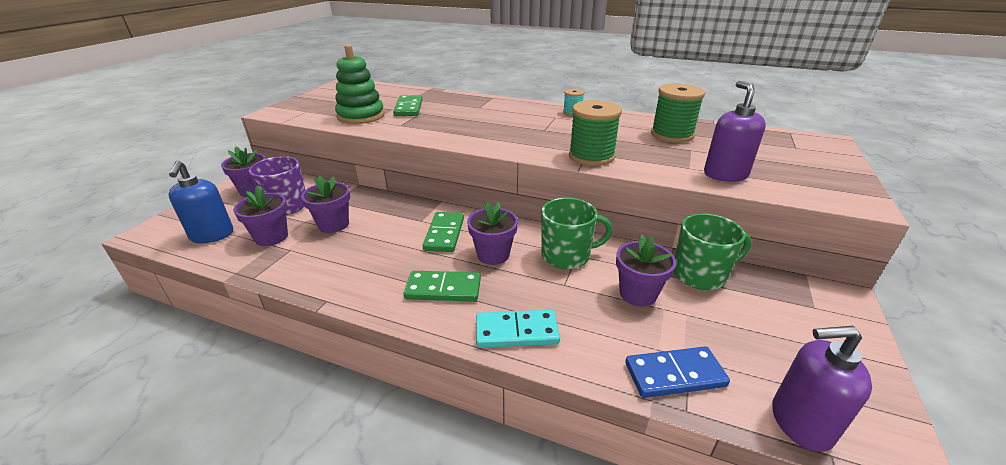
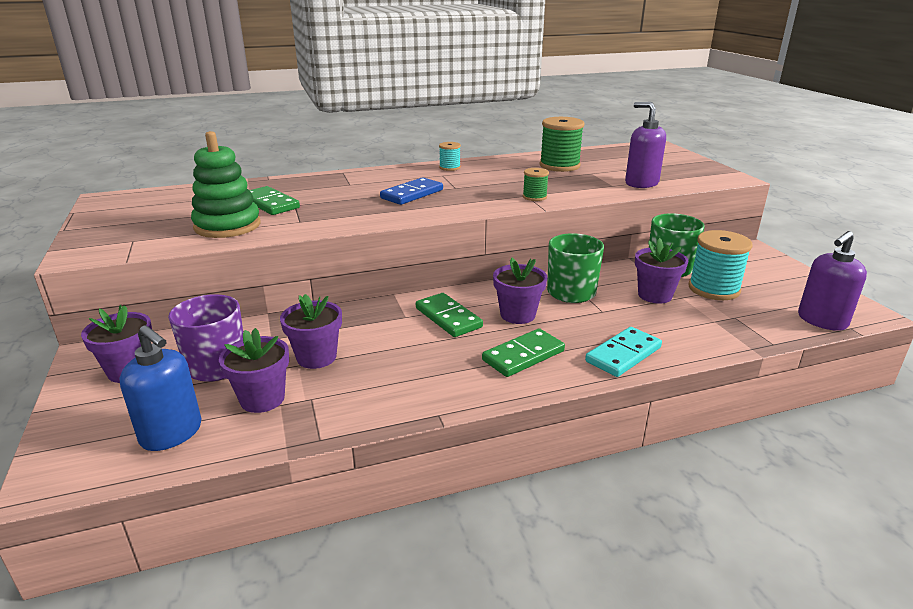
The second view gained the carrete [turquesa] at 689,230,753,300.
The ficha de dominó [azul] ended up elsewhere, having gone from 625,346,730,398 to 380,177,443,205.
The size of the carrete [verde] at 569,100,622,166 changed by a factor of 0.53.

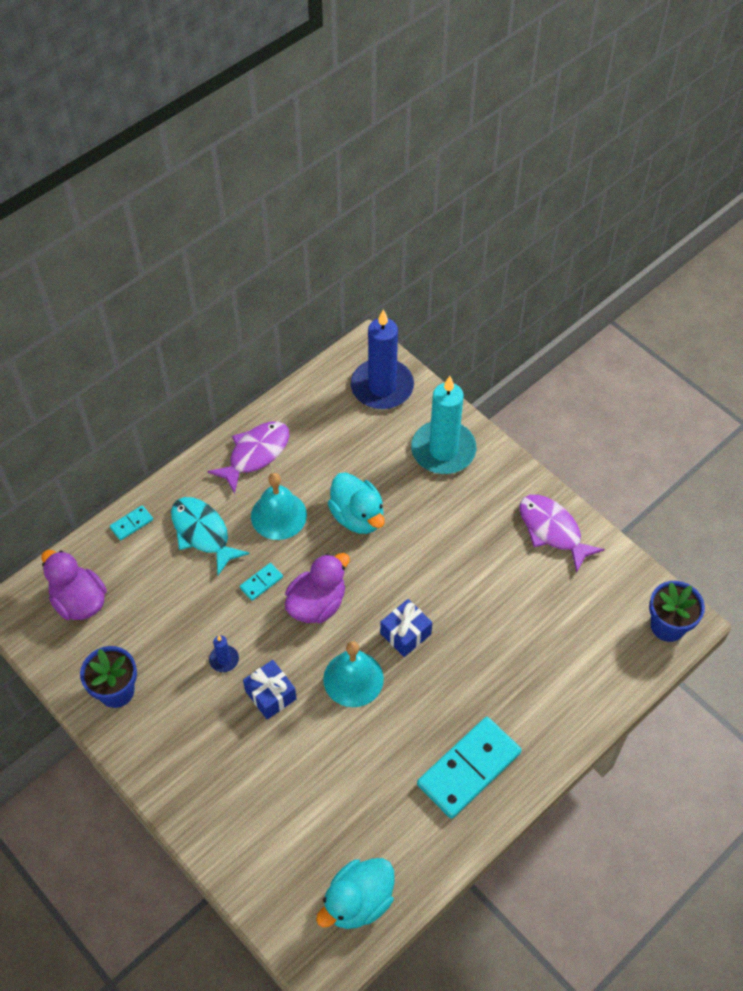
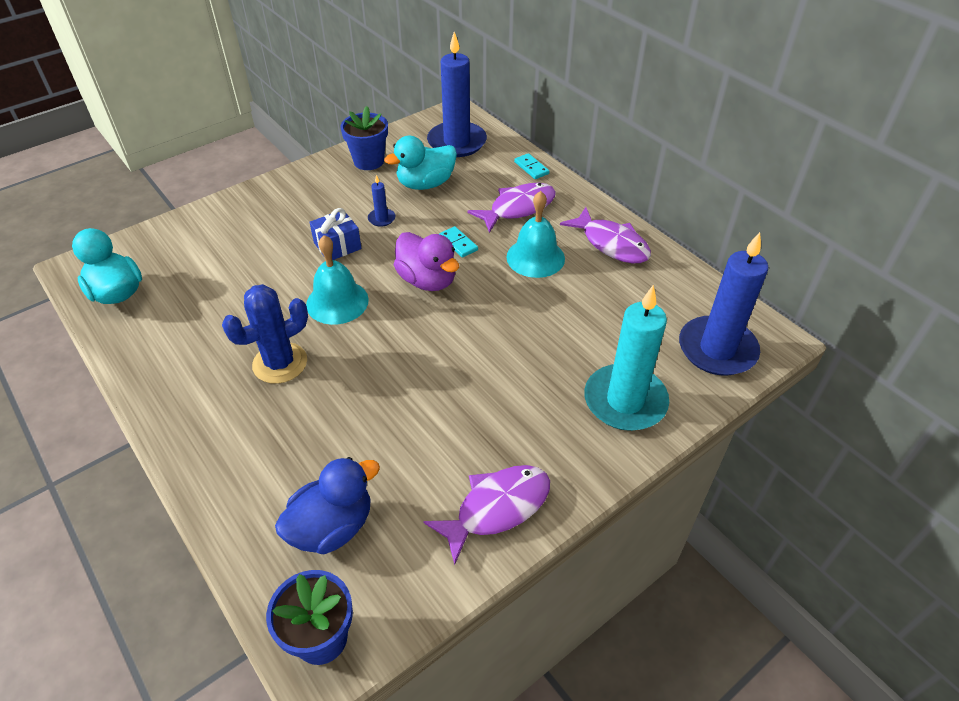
The second view lost the regalo [azul] at 380,599,432,657.
The second view lost the ficha de dominó [turquesa] at 417,717,522,819.
The second view gained the cactus [azul] at 222,284,308,384.
The second view gained the pato [azul] at 275,457,380,554.
The pato [turquesa] ended up elsewhere, having gone from 328,472,385,534 to 384,136,457,190.
Where the pato [morado] stood at 41,550,107,620, the vela [azul] came to stand at 427,32,487,157.
What was the pez [turquesa] at 171,497,250,575 turned into the pez [morado] at 467,183,556,233.

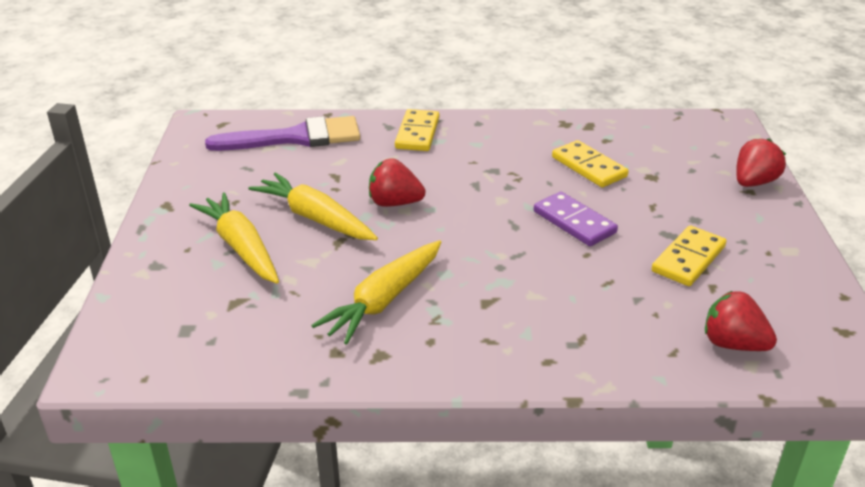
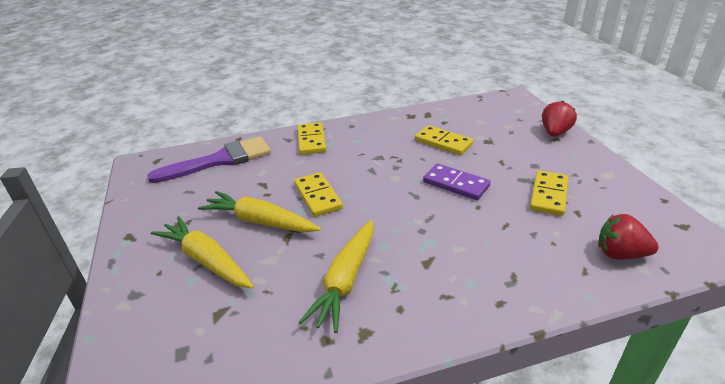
Where the fresa [rojo] stood at 369,158,426,207, the ficha de dominó [amarillo] came to stand at 294,172,343,217.

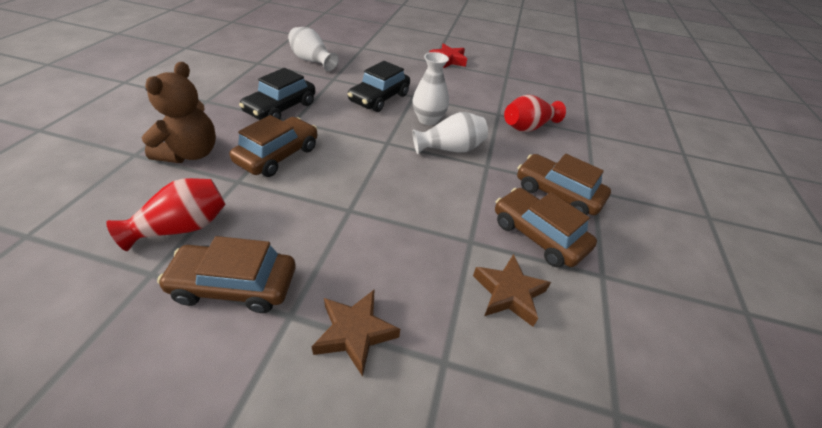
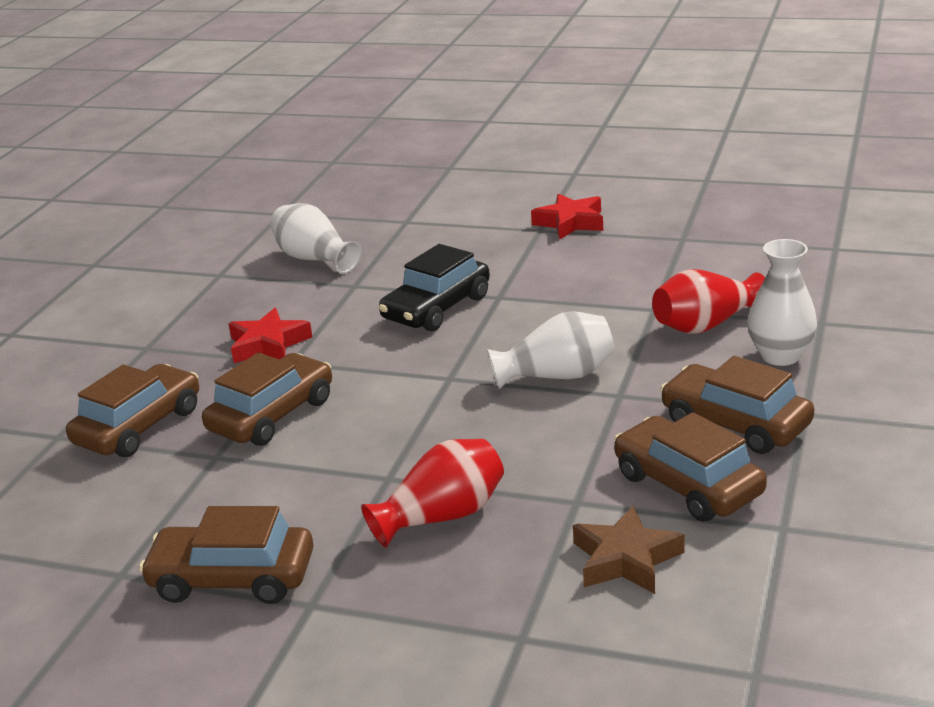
The second view lost the estrella [marrón] at 311,290,400,377.
The florero [rojo] ended up elsewhere, having gone from 106,178,226,251 to 361,439,504,548.
The florero [blanco] ended up elsewhere, having gone from 412,52,449,125 to 747,239,817,366.
Where the osito [marrón] stood at 142,62,216,163, the coche [marrón] came to stand at 66,364,199,457.
Where the coche [negro] stood at 239,68,315,120, the estrella [rojo] came to stand at 228,308,312,363.

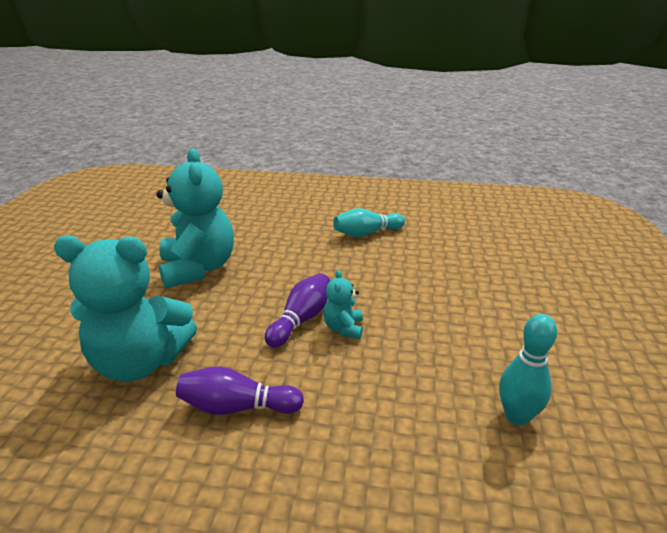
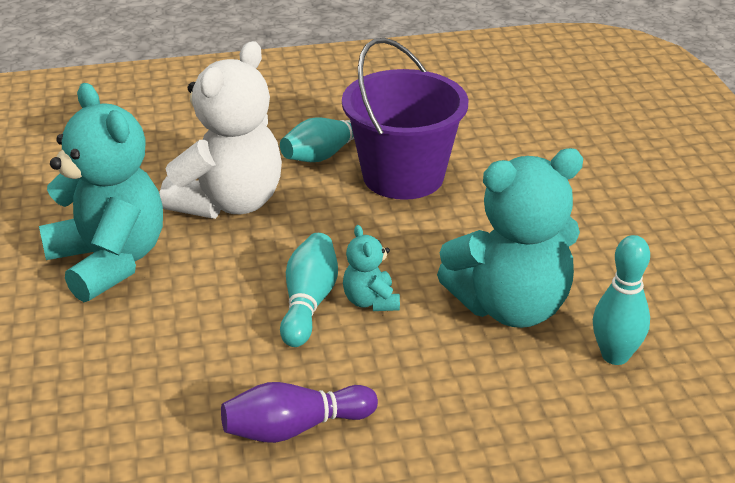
The second view gained the osito [blanco] at 160,41,282,219.
The second view gained the balde [morado] at 342,38,469,200.
The osito [turquesa] ended up elsewhere, having gone from 54,236,197,382 to 437,148,583,328.
What was the bolo [morado] at 265,273,330,348 turned into the bolo [turquesa] at 280,233,338,347.

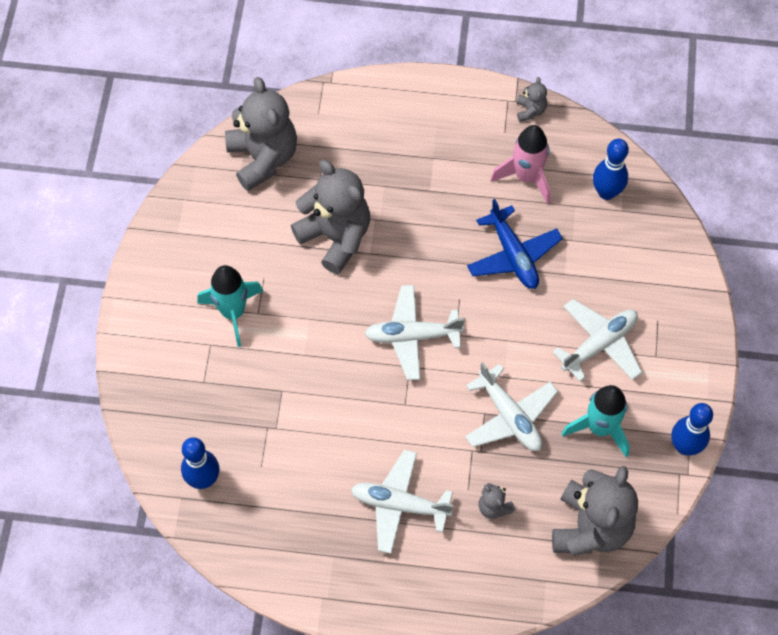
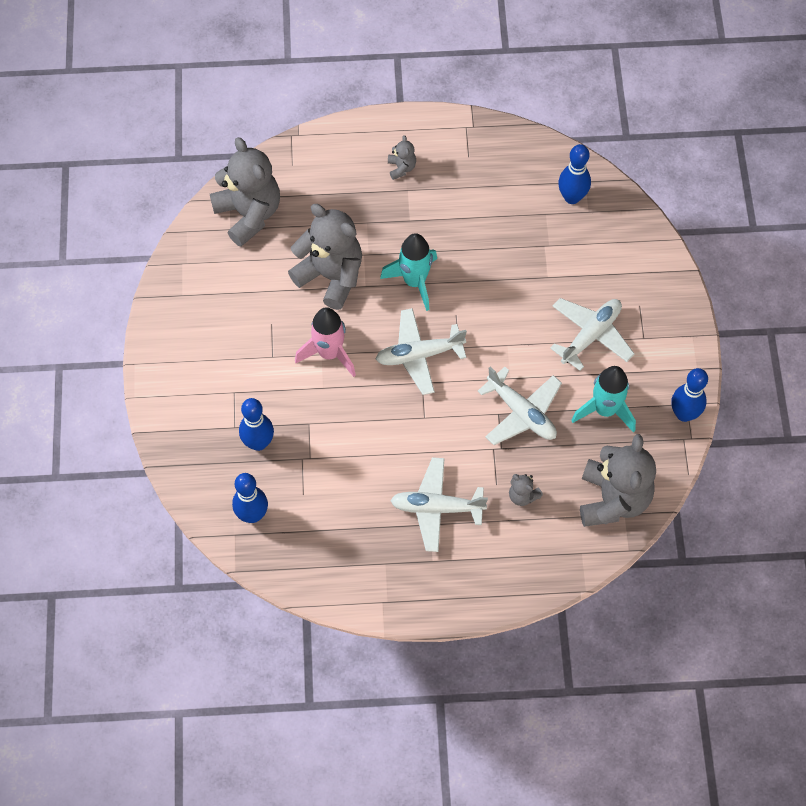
The second view lost the avión [azul] at 467,199,563,289.
The second view gained the bolo [azul] at 239,398,274,451.
The cohete [turquesa] ended up elsewhere, having gone from 197,265,263,347 to 380,233,437,311.
The cohete [rosa] ended up elsewhere, having gone from 490,125,551,204 to 295,307,356,377.
The osito [gris] ended up elsewhere, having gone from 517,77,547,122 to 388,135,416,180.

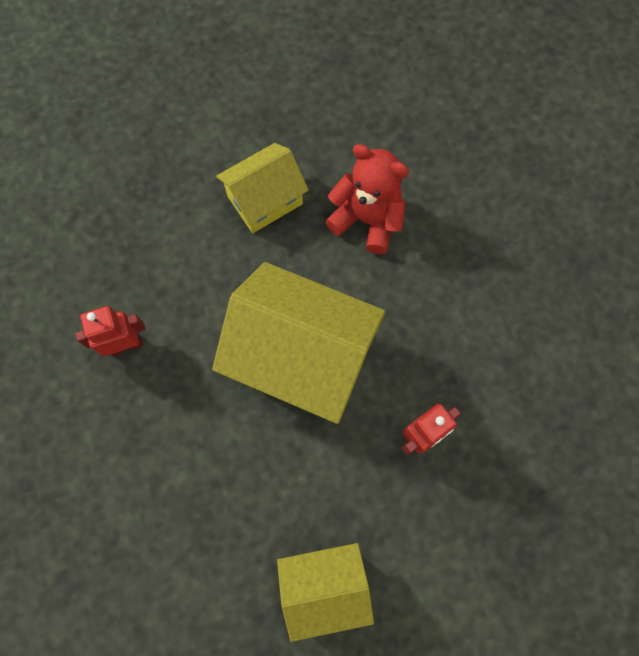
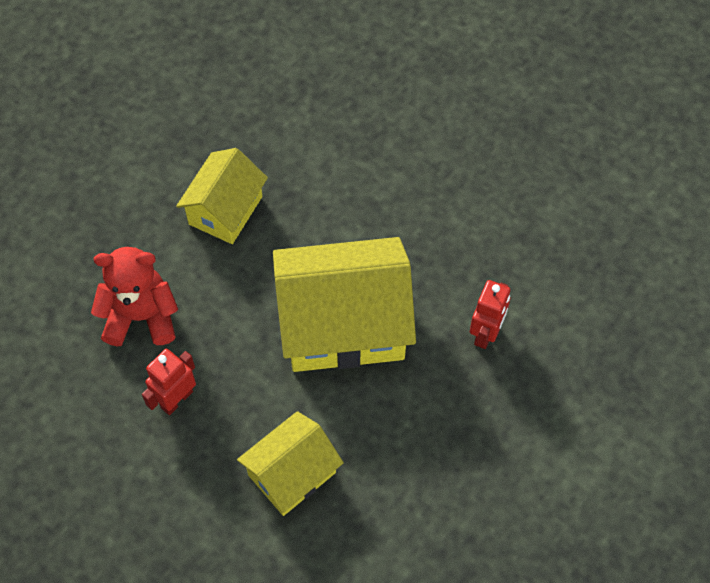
The casa [amarillo] ended up elsewhere, having gone from 277,543,374,642 to 237,411,344,516.
The osito [rojo] ended up elsewhere, having gone from 325,144,409,254 to 91,247,178,346.

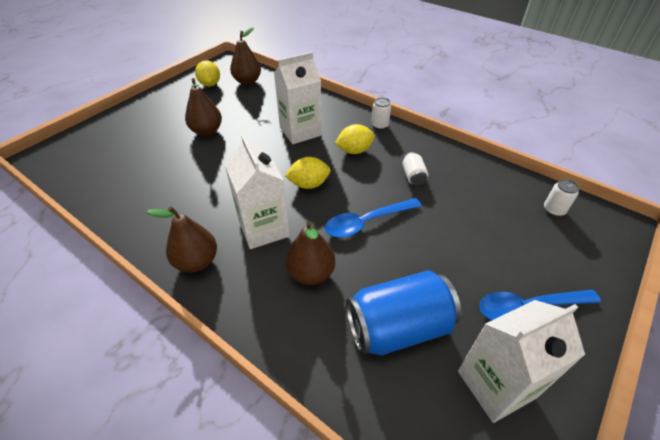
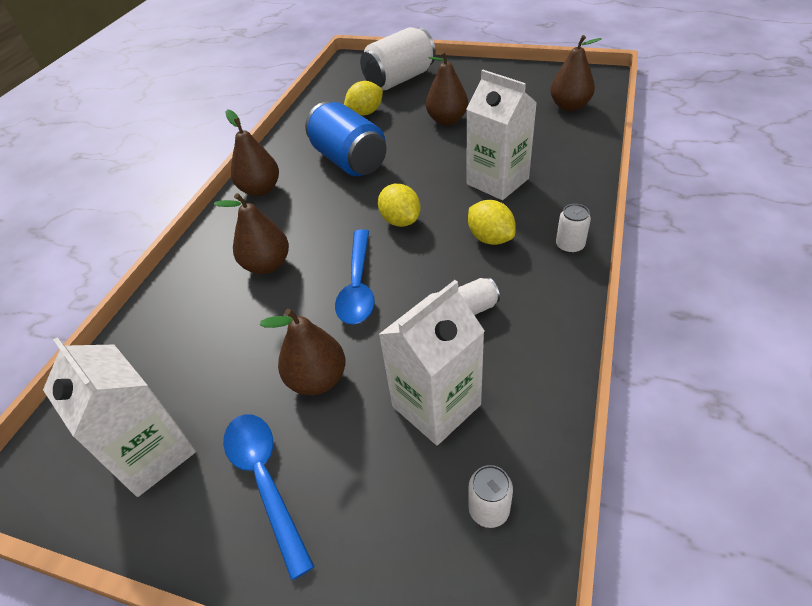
The second view gained the pera [marrón] at 260,309,346,395.
The second view gained the lata [blanco] at 360,27,436,90.
The limón [amarillo] ended up elsewhere, having gone from 195,60,220,87 to 344,81,383,116.
The cartón de leche [blanco] ended up elsewhere, having gone from 225,135,290,249 to 379,280,485,446.
The lata [azul] ended up elsewhere, having gone from 346,270,461,355 to 305,102,387,176.
The cuchara [azul] at 325,198,422,238 ended up facing another way, 135 degrees counterclockwise from before.

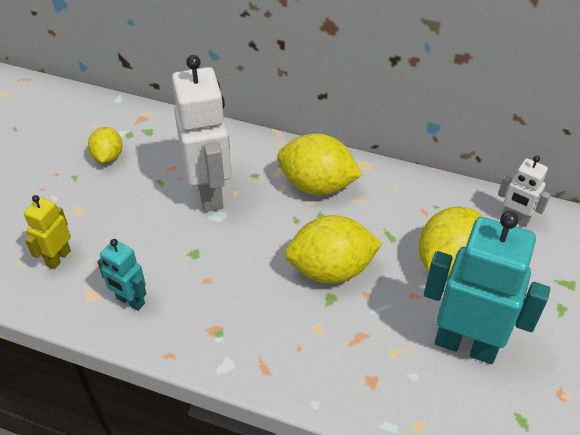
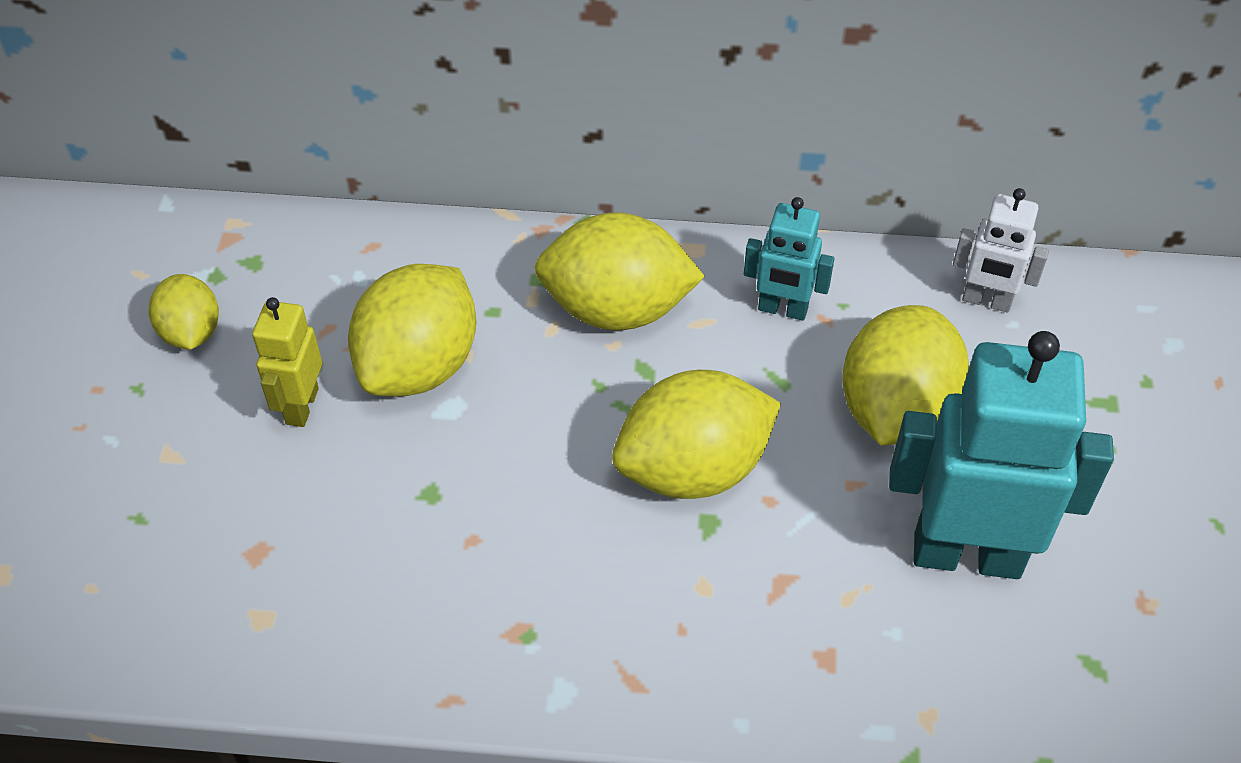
The robot [amarillo] ended up elsewhere, having gone from 24,195,71,269 to 252,297,322,427.
The robot [turquesa] ended up elsewhere, having gone from 97,239,147,311 to 744,197,834,321.
Where the robot [blanco] stood at 172,55,232,212, the limón [amarillo] came to stand at 348,264,477,397.

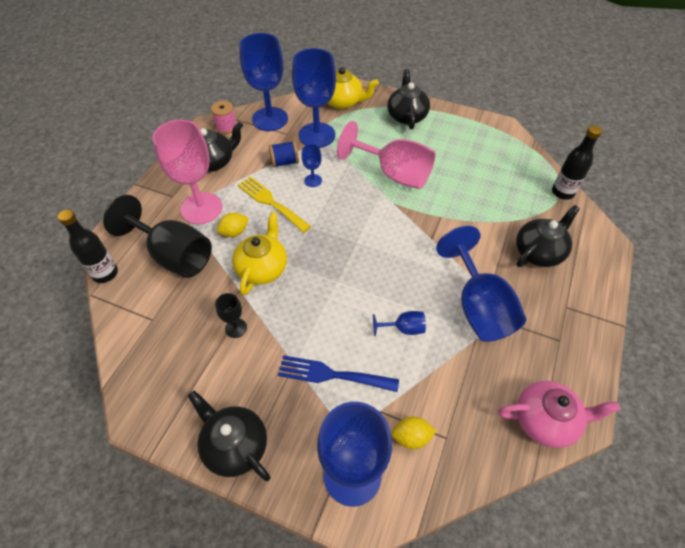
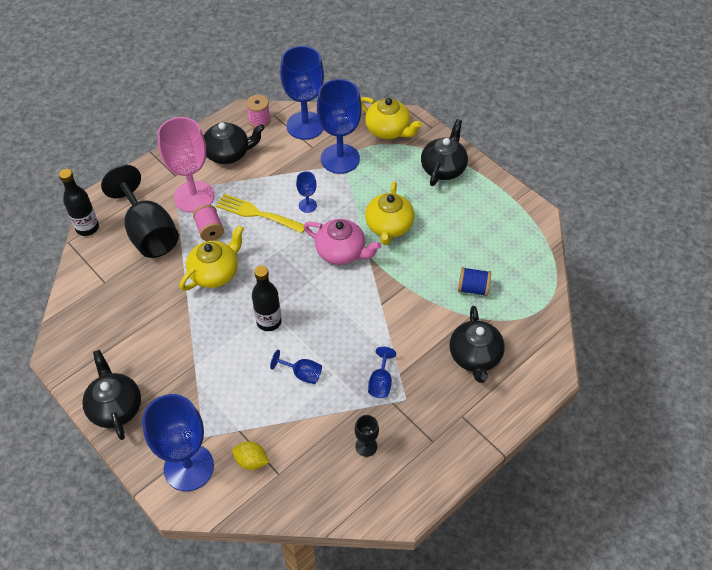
The second view lost the tenedor [azul] at 278,355,399,392.
The copa [negro] ended up elsewhere, having gone from 215,293,247,338 to 355,415,379,457.
The carrete [azul] ended up elsewhere, having gone from 269,141,299,168 to 458,267,491,296.
The tetera [rosa] ended up elsewhere, having gone from 498,381,620,448 to 303,219,381,265.
The botella [negro] ended up elsewhere, having gone from 552,125,602,200 to 252,266,282,331.
Where the limón [amarillo] stood at 217,213,249,237, the carrete [rosa] came to stand at 193,205,224,241.
Where the copa [rosa] stood at 337,121,436,189, the tetera [amarillo] came to stand at 365,181,414,245.
The tenedor [amarillo] at 238,177,311,233 ended up facing another way, 45 degrees counterclockwise from before.
The tetera [negro] at 516,205,580,267 ended up facing another way, 105 degrees clockwise from before.
The size of the copa [azul] at 436,226,526,342 changed by a factor of 0.45.

